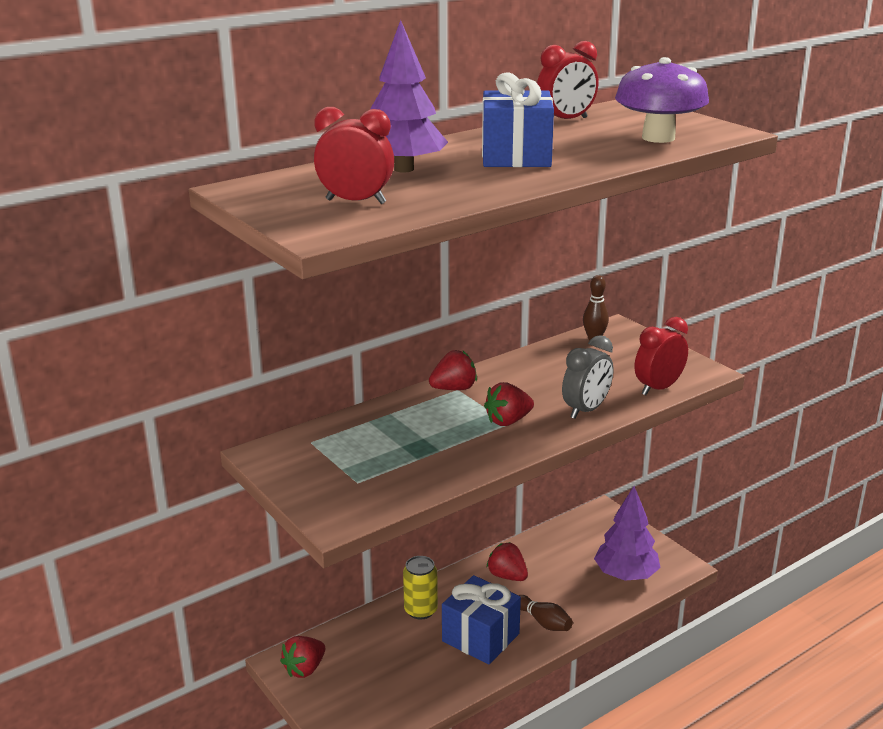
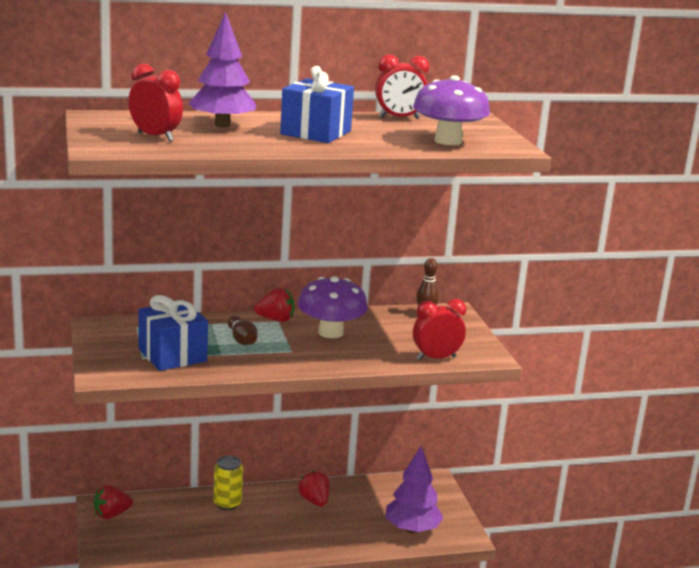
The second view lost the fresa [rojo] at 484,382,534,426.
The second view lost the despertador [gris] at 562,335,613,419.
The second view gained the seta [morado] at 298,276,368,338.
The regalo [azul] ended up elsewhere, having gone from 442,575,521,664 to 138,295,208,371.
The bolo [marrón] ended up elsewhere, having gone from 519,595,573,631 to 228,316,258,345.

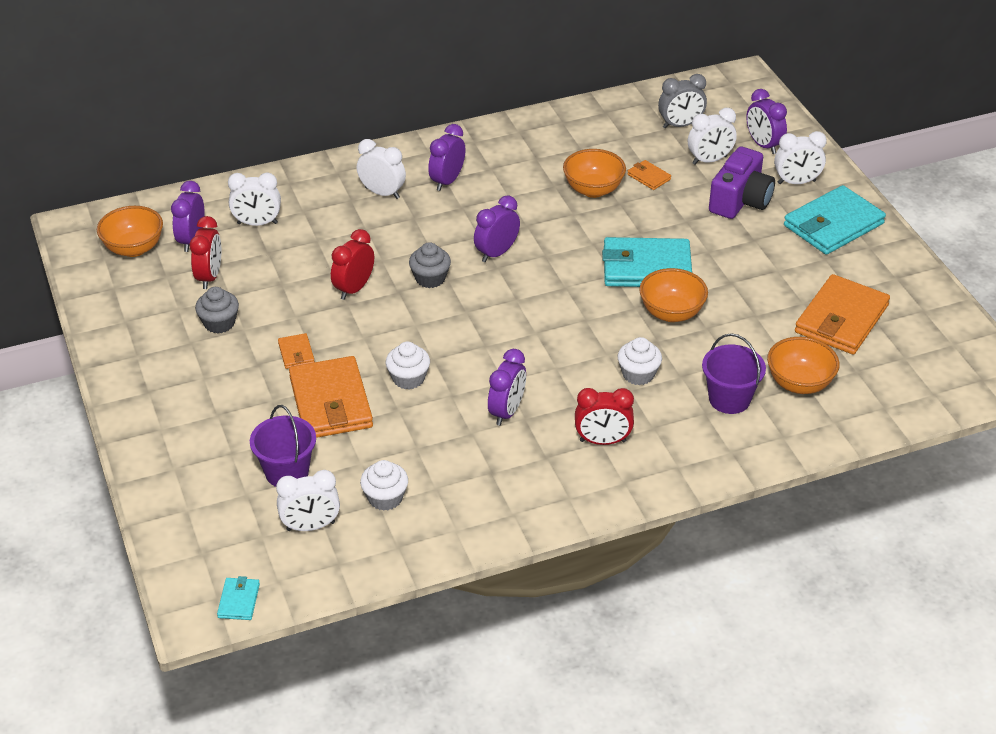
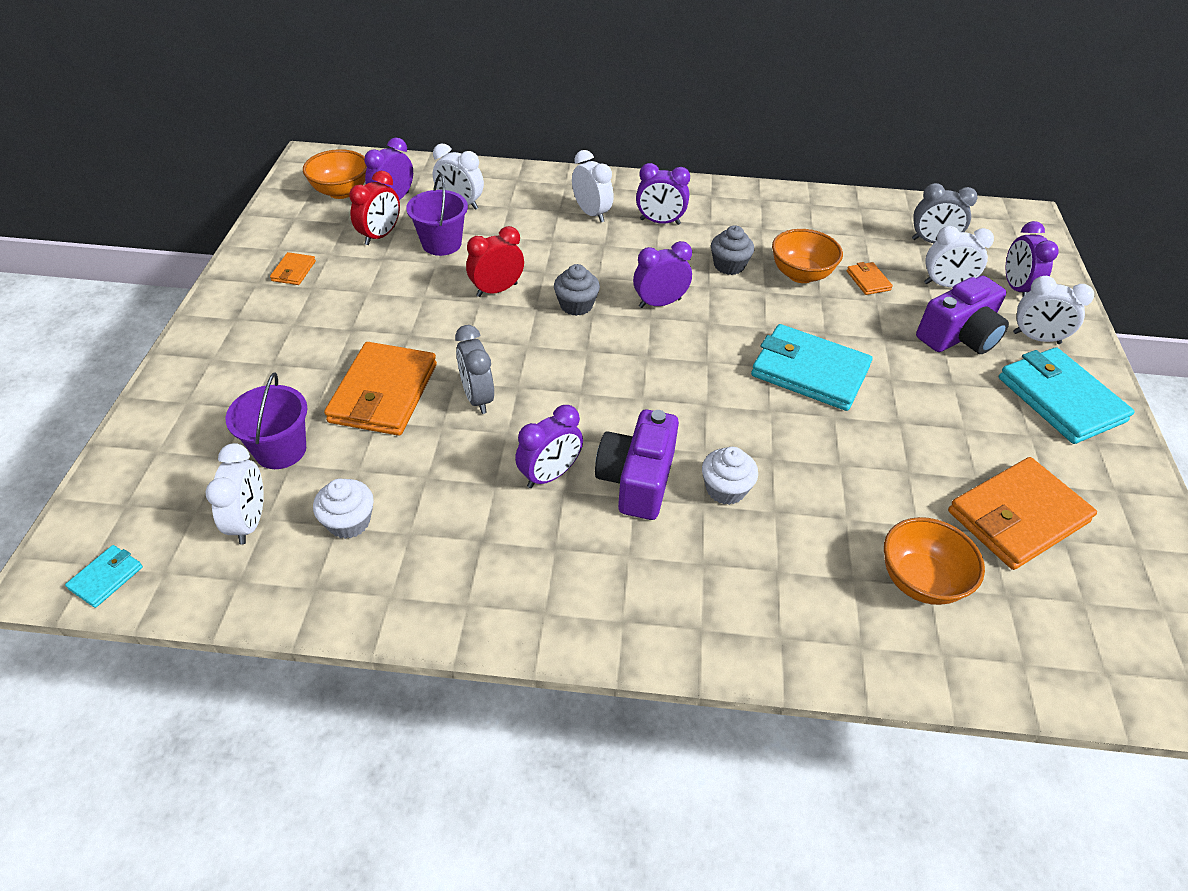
The second view lost the despertador [rojo] at 575,388,634,445.
The second view lost the cuenco [naranja] at 639,268,708,322.
The second view gained the cámara [morado] at 595,410,679,520.
The magdalena [gris] ended up elsewhere, having gone from 195,287,239,333 to 711,226,754,275.
The cartera [naranja] ended up elsewhere, having gone from 278,333,315,369 to 270,252,316,285.
The balde [morado] ended up elsewhere, having gone from 702,333,766,414 to 406,174,468,256.
Where the magdalena [blanco] stood at 386,342,430,389, the despertador [gris] came to stand at 455,325,494,414.
The despertador [blanco] at 276,470,340,531 ended up facing another way, 105 degrees counterclockwise from before.
The despertador [morado] at 428,124,465,191 ended up facing another way, 135 degrees counterclockwise from before.
The cartera [turquesa] at 784,185,886,255 ended up facing another way, 75 degrees clockwise from before.

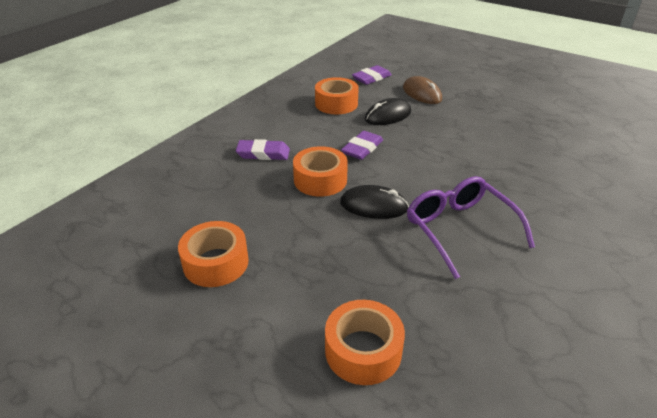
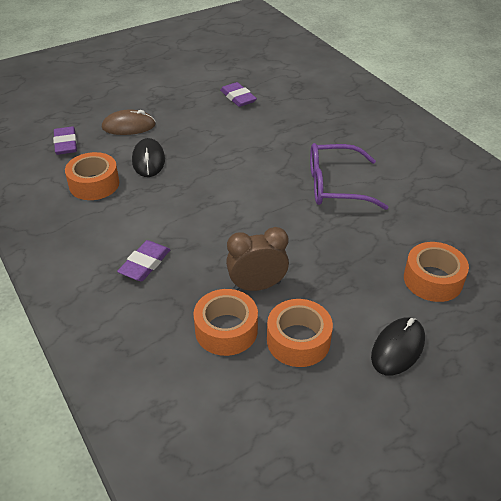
The second view gained the despertador [marrón] at 226,227,289,291.
The cinta adhesiva [naranja] ended up elsewhere, having gone from 293,146,348,197 to 193,289,258,356.
The ratón [negro] ended up elsewhere, having gone from 340,185,409,219 to 371,317,425,375.
The goma de borrar [morado] ended up elsewhere, having gone from 341,131,383,160 to 220,82,257,107.

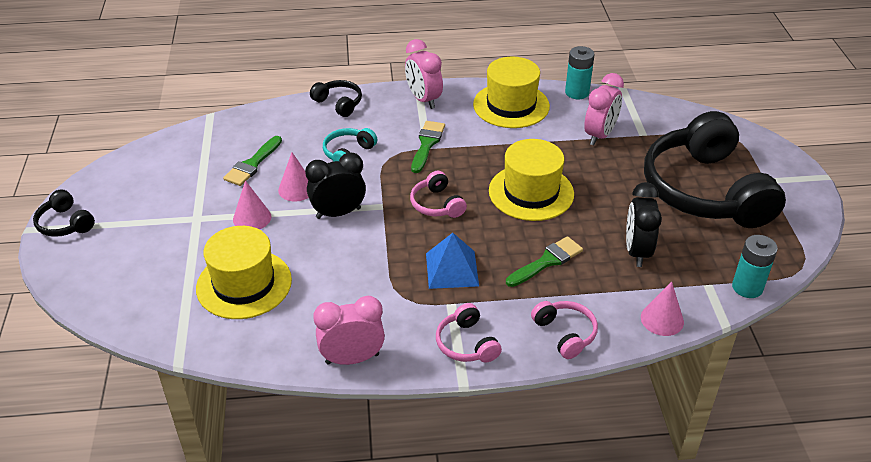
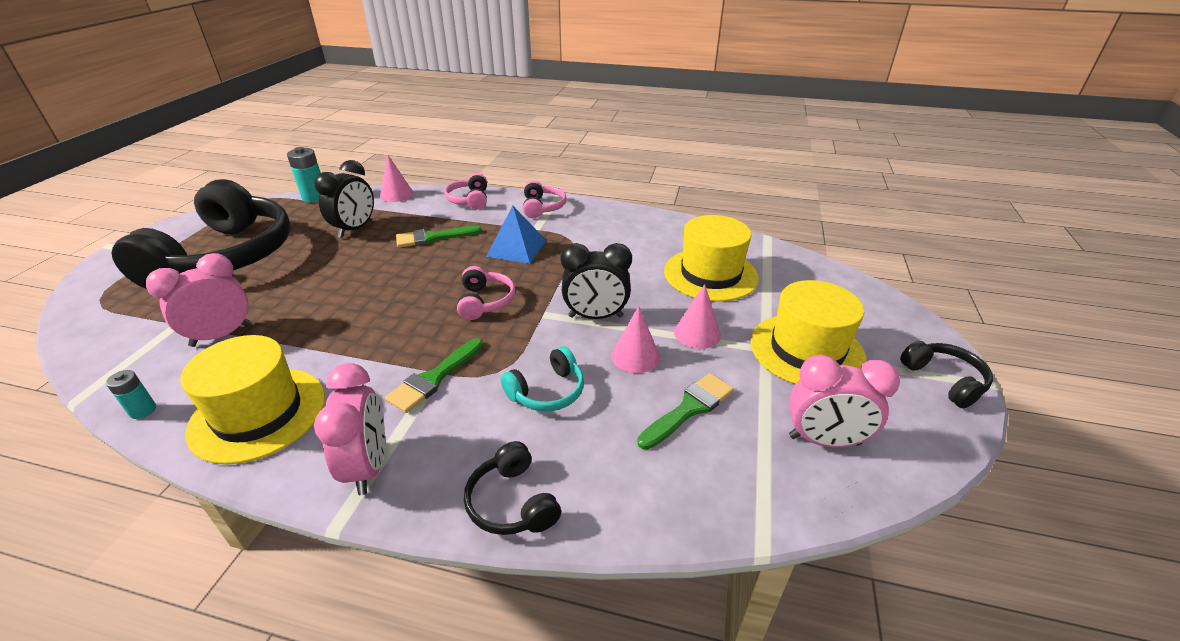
The despertador [rosa] ended up elsewhere, having gone from 313,296,385,365 to 789,355,900,447.
The sombrero [amarillo] ended up elsewhere, having gone from 489,139,574,221 to 750,280,867,384.
The size of the pila [turquesa] at 565,46,595,99 changed by a factor of 0.58.

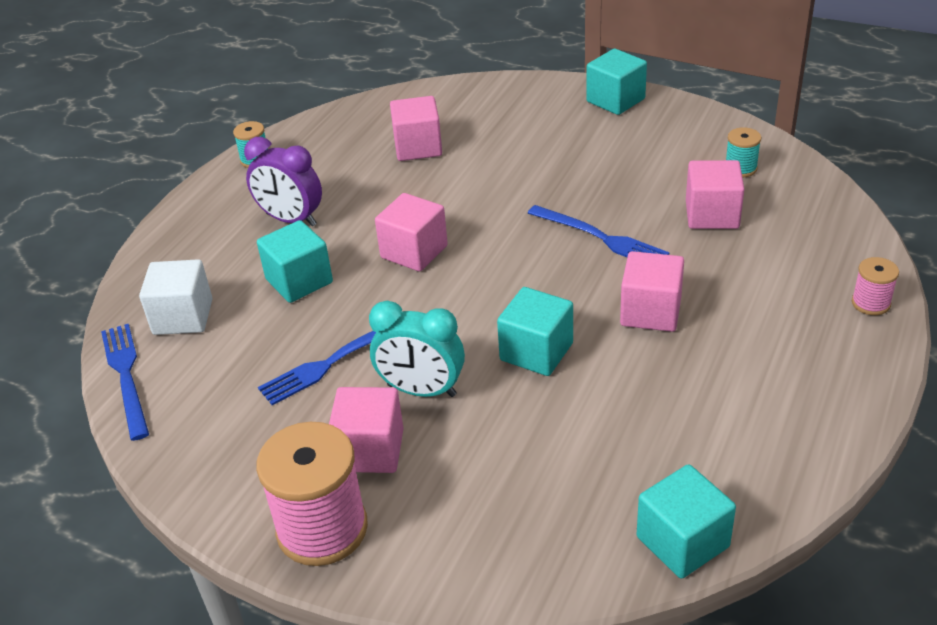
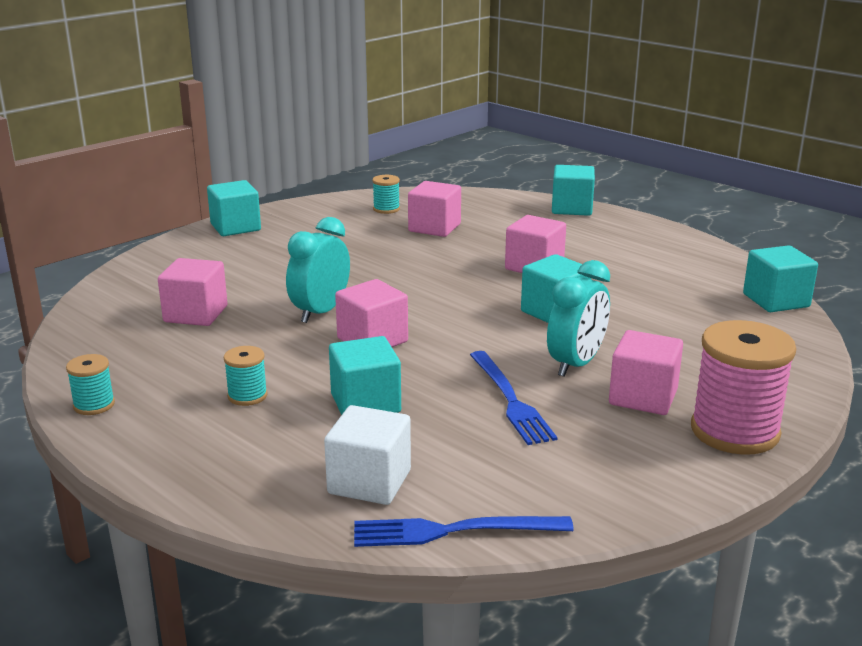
The second view lost the tenedor [azul] at 528,205,669,257.
The second view gained the despertador [turquesa] at 286,217,350,323.
Where the despertador [morado] stood at 244,137,322,227, the carrete [turquesa] came to stand at 224,346,268,406.
Where the carrete [rosa] stood at 852,257,899,315, the cubo [turquesa] came to stand at 552,165,595,216.

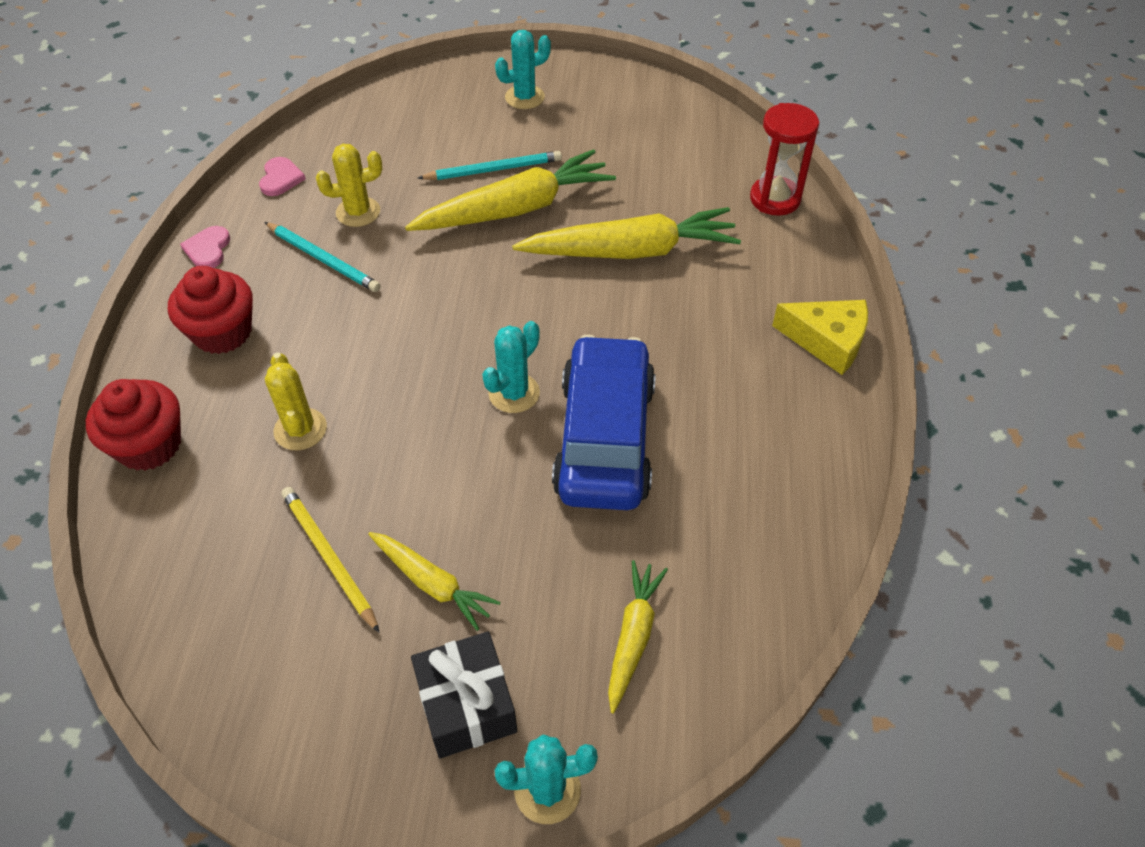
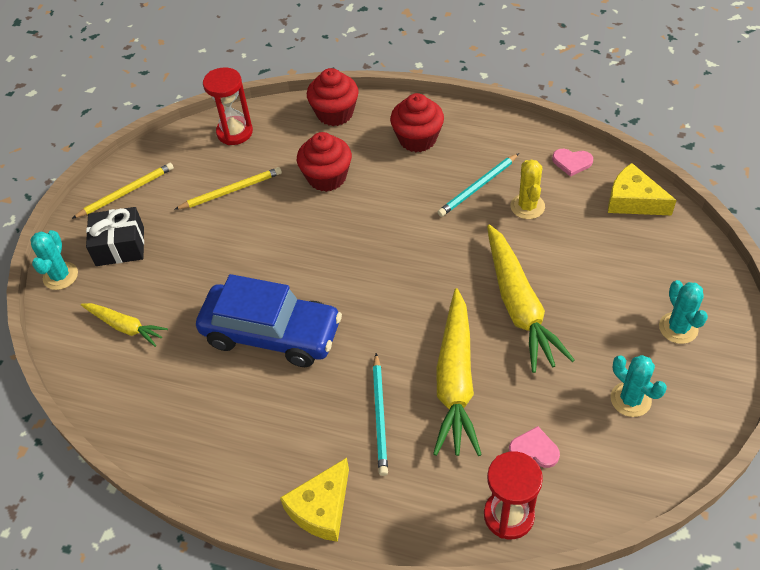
The second view lost the zanahoria [amarillo] at 368,532,501,631.
The second view gained the lápiz [amarillo] at 72,163,174,219.
The second view gained the reloj de arena [rojo] at 203,67,253,145.
The second view gained the queso [amarillo] at 608,163,677,216.
The corazón [rosa] ended up elsewhere, having gone from 180,226,230,268 to 509,426,560,468.
The lápiz [turquesa] ended up elsewhere, having gone from 417,151,562,180 to 373,353,388,476.
The cactus [turquesa] ended up elsewhere, having gone from 482,321,540,413 to 610,355,667,417.
Where the cactus [amarillo] stood at 265,353,327,450, the magdalena [rojo] came to stand at 297,132,352,192.

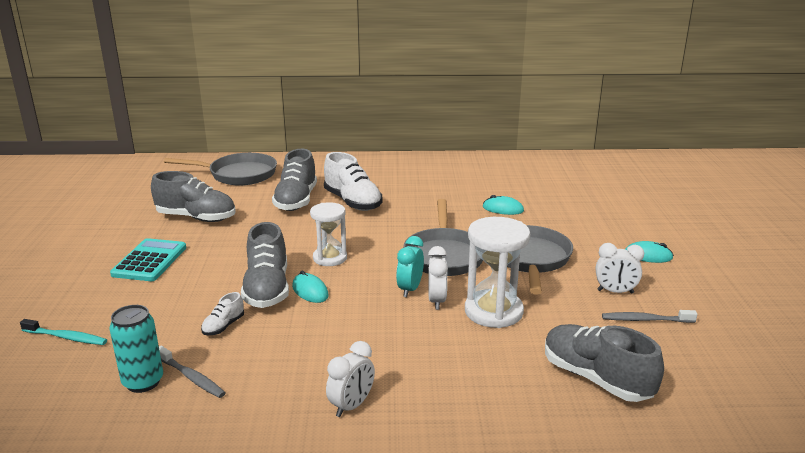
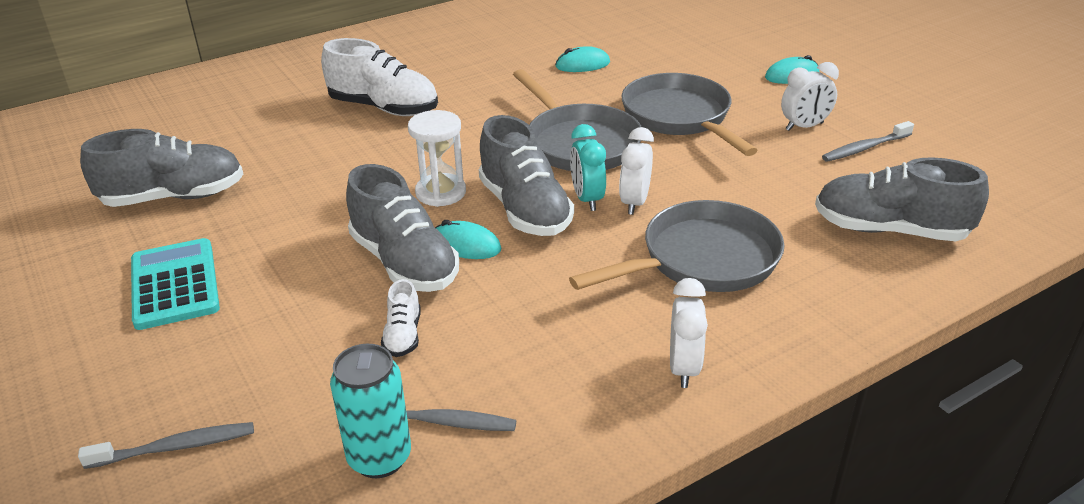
The second view lost the reloj de arena [blanco] at 465,217,530,328.
The sartén [gris] ended up elsewhere, having gone from 164,153,277,186 to 569,200,785,292.
The zapato [gris] ended up elsewhere, having gone from 272,149,317,211 to 479,115,574,236.
What was the cepillo de dientes [turquesa] at 20,319,107,345 turned into the cepillo de dientes [gris] at 78,422,254,469.
The despertador [blanco] at 428,246,448,310 ended up facing another way, 135 degrees counterclockwise from before.

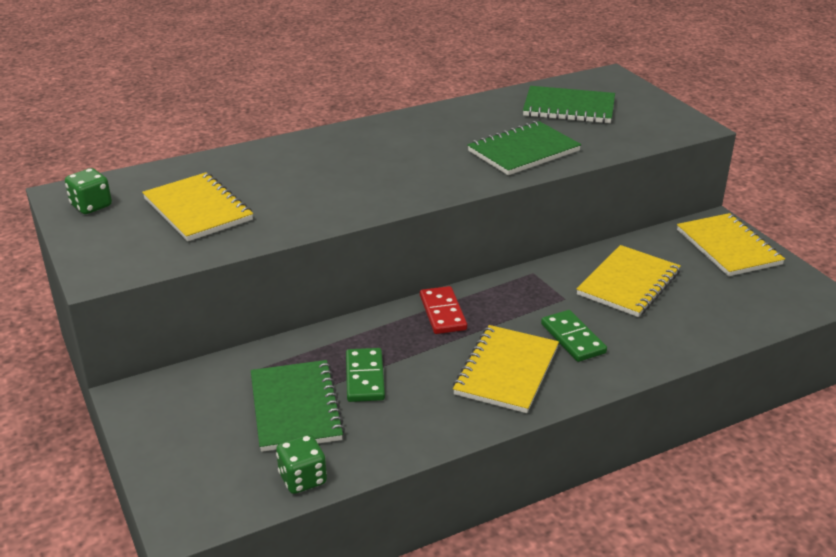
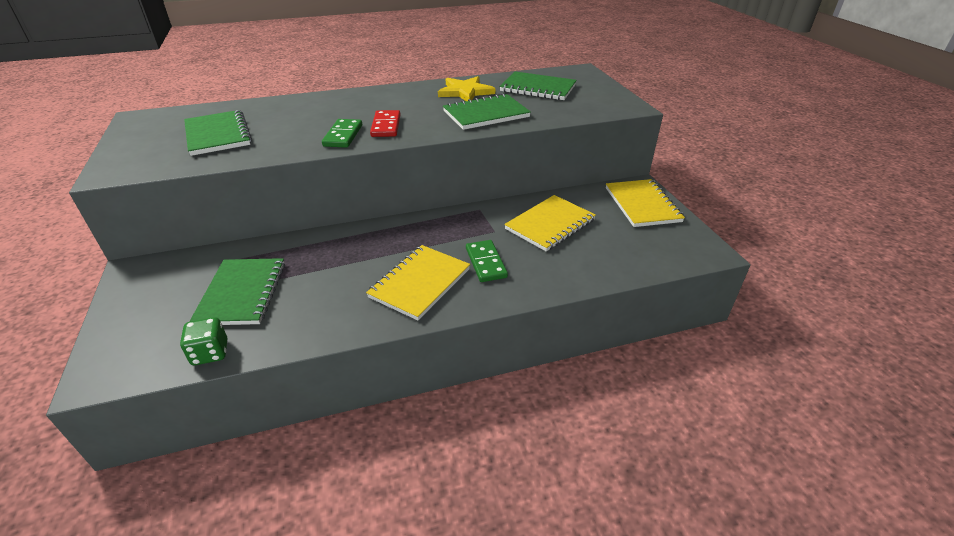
The second view lost the dado [verde] at 65,168,112,214.
The second view gained the estrella [amarillo] at 438,76,495,101.
The ficha de dominó [verde] ended up elsewhere, having gone from 346,348,385,402 to 322,119,362,148.
The ficha de dominó [rojo] ended up elsewhere, having gone from 420,286,467,334 to 370,110,401,137.
What was the cuaderno [amarillo] at 142,172,253,242 turned into the cuaderno [verde] at 184,110,252,156.

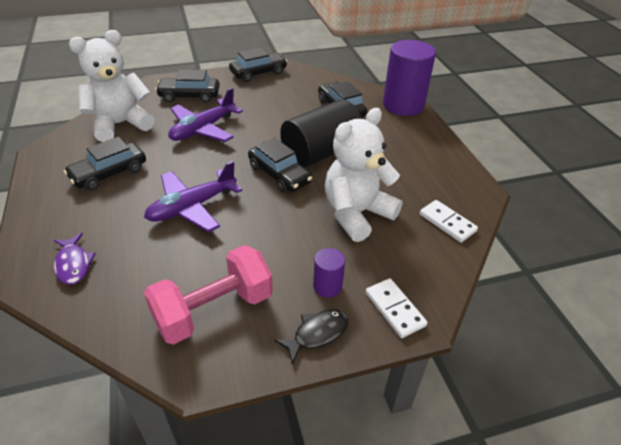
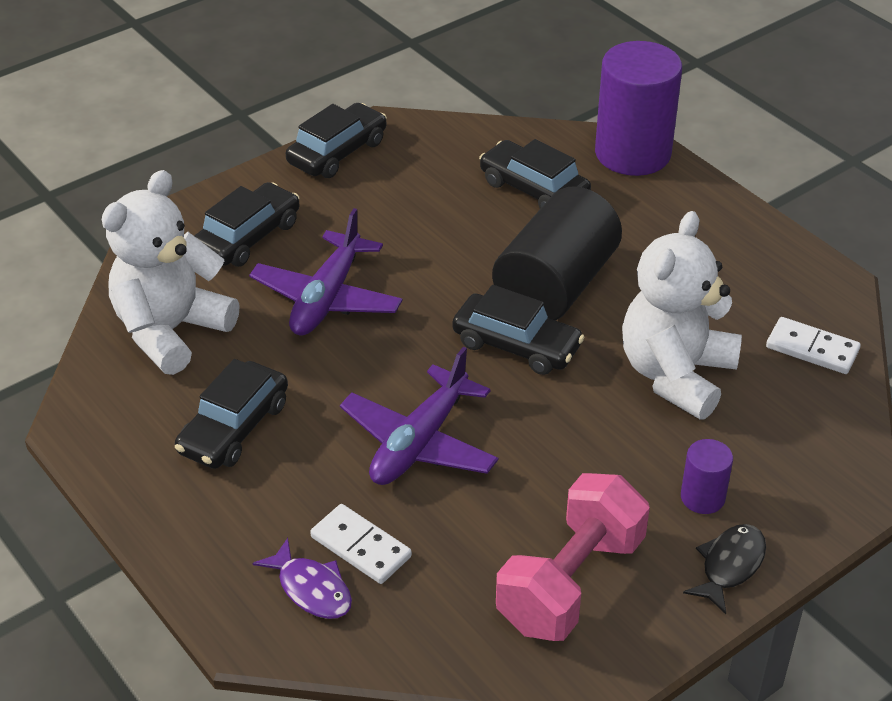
The ficha de dominó [blanco] ended up elsewhere, having gone from 366,278,427,338 to 310,504,412,584.
The coche [negro] at 155,70,220,103 ended up facing another way, 150 degrees clockwise from before.

